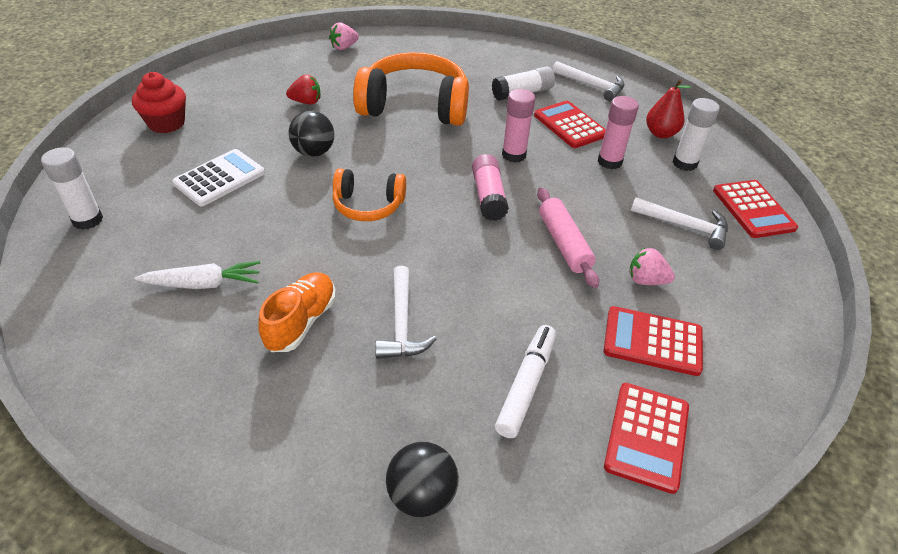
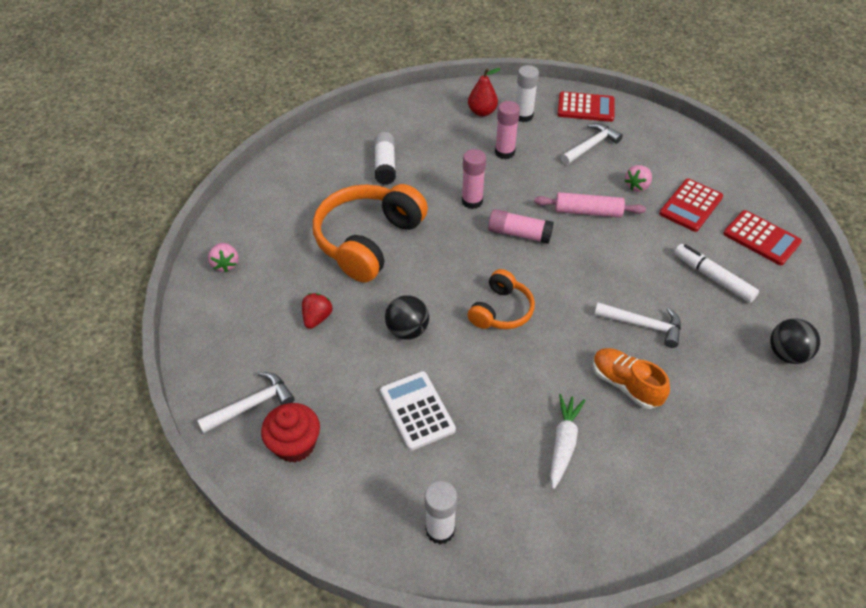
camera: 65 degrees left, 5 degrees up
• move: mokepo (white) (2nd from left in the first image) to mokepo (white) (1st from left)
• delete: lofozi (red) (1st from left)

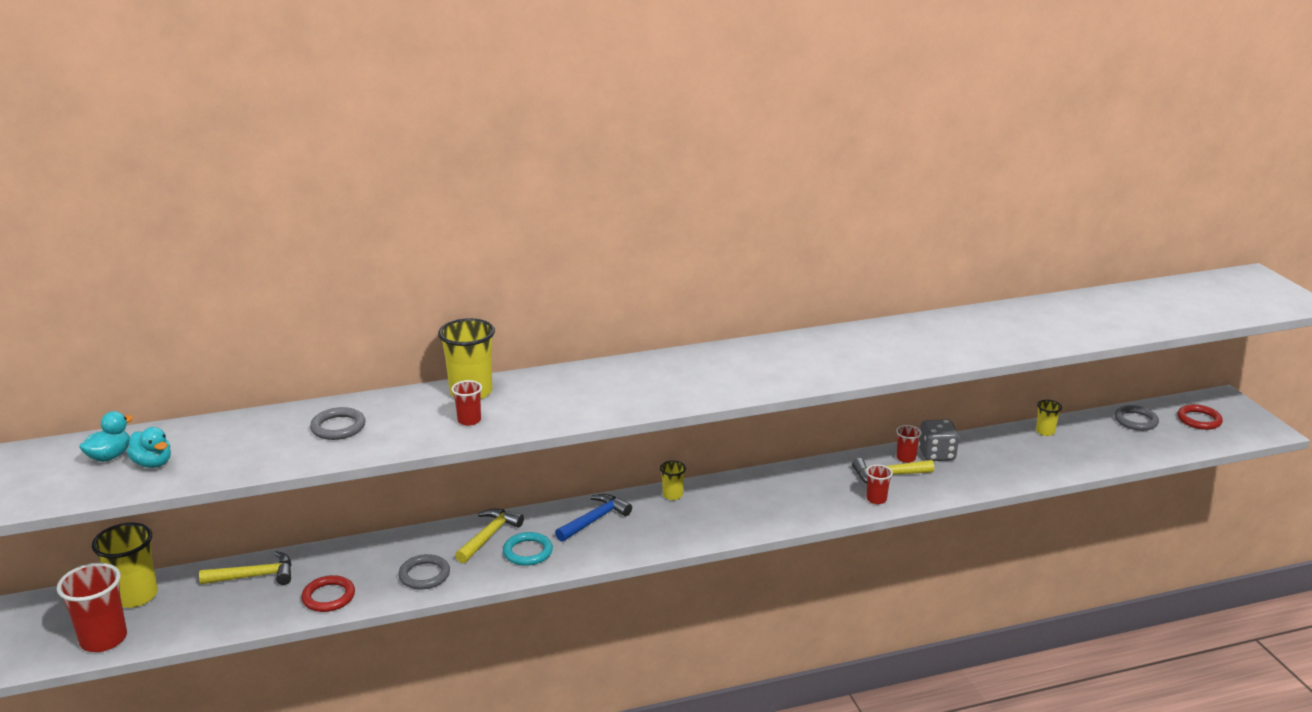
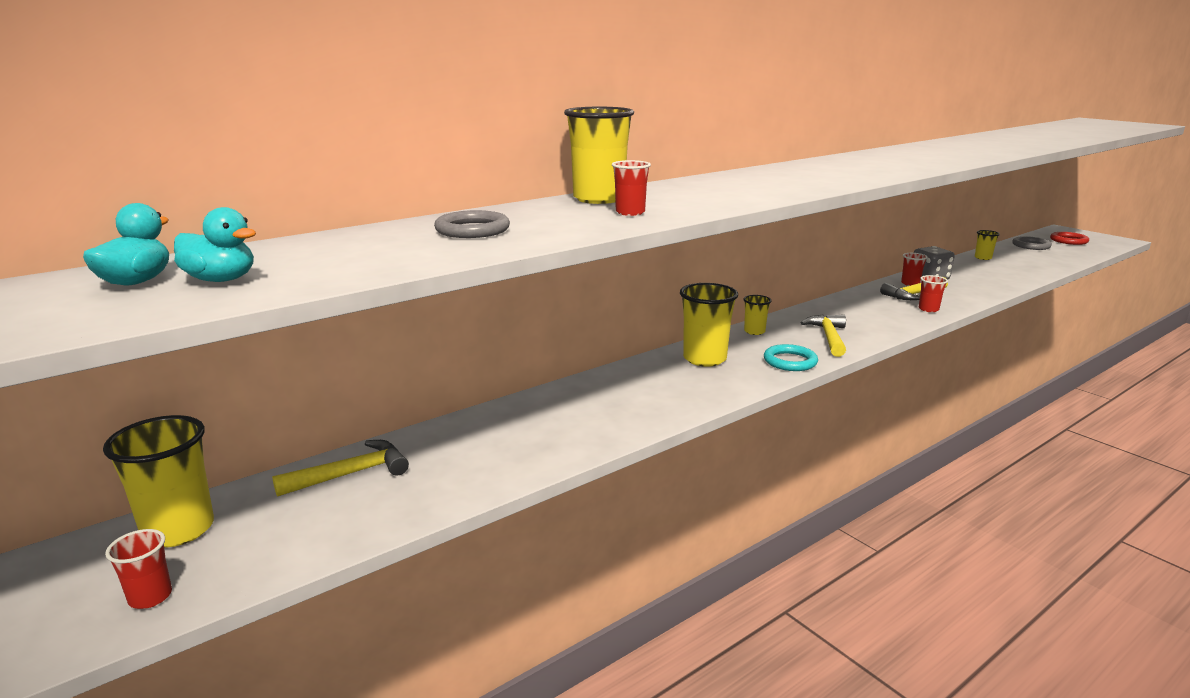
camera: 20 degrees left, 5 degrees down
• replace: mokepo (blue) to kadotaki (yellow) (3rd from left)
• move: mokepo (yellow) (2nd from left)
• move: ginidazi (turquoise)
• delete: ginidazi (grey) (2nd from left)
• resize: kadotaki (red) (1st from left) x0.53
• delete: ginidazi (red) (1st from left)

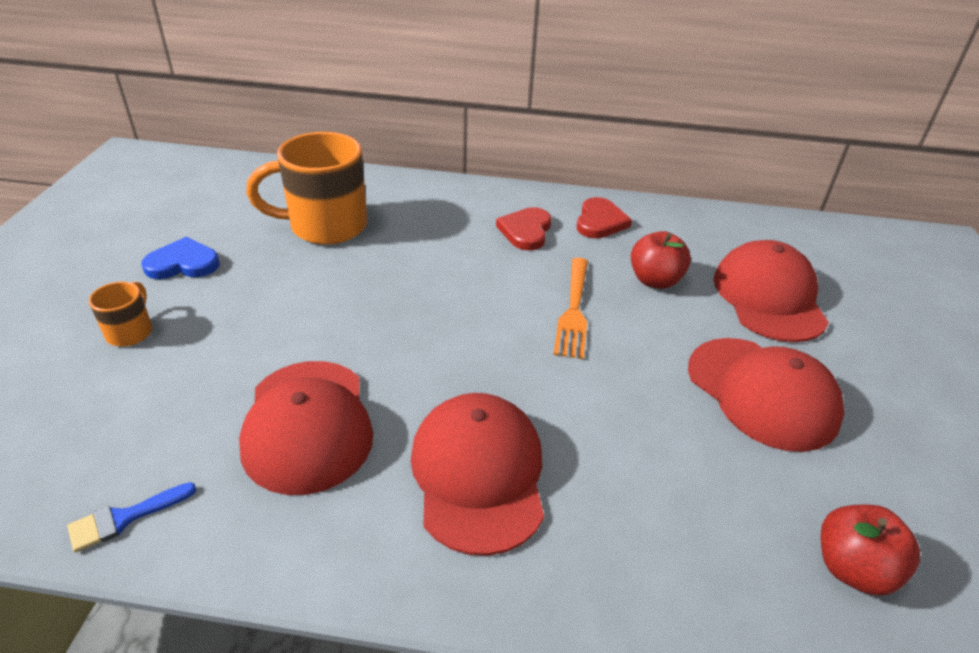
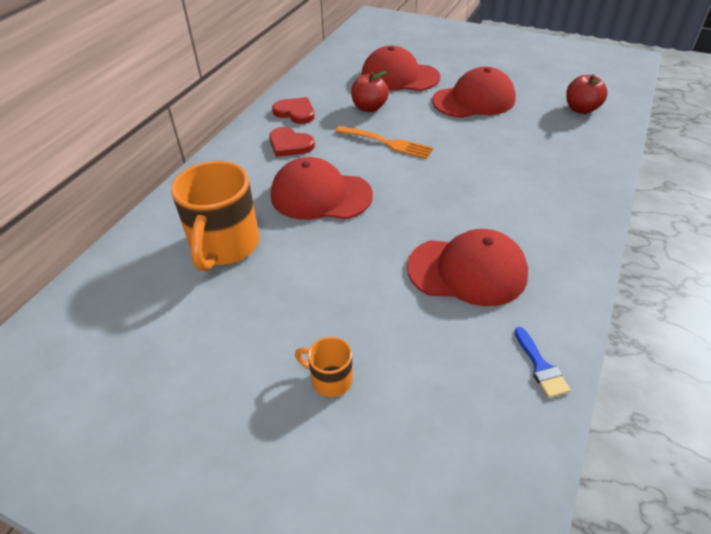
camera: 70 degrees left, 5 degrees up
• delete: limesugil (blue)
• move: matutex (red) (2nd from left in the first image) to matutex (red) (1st from left)

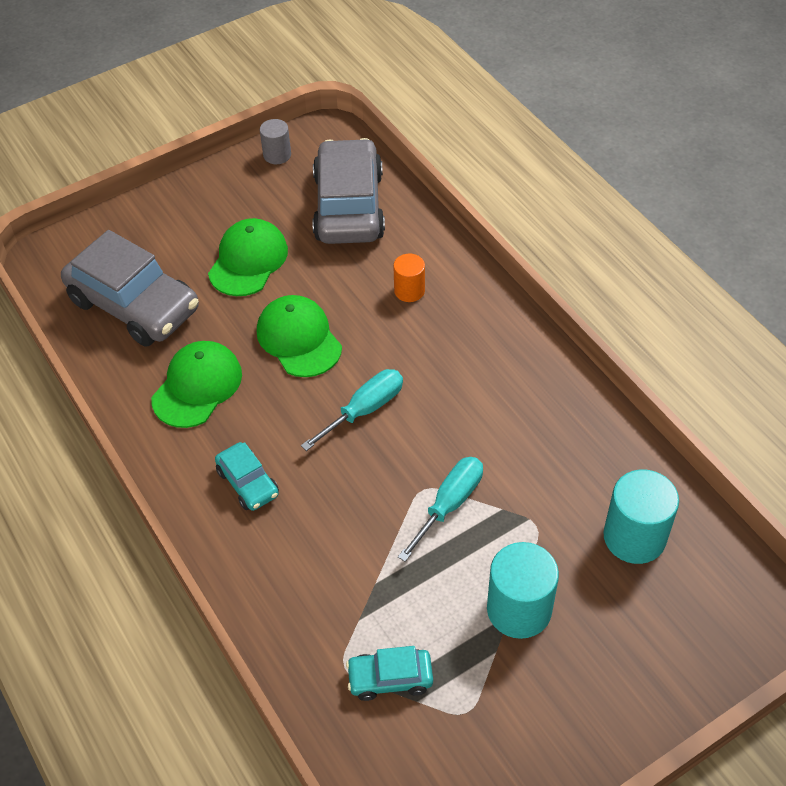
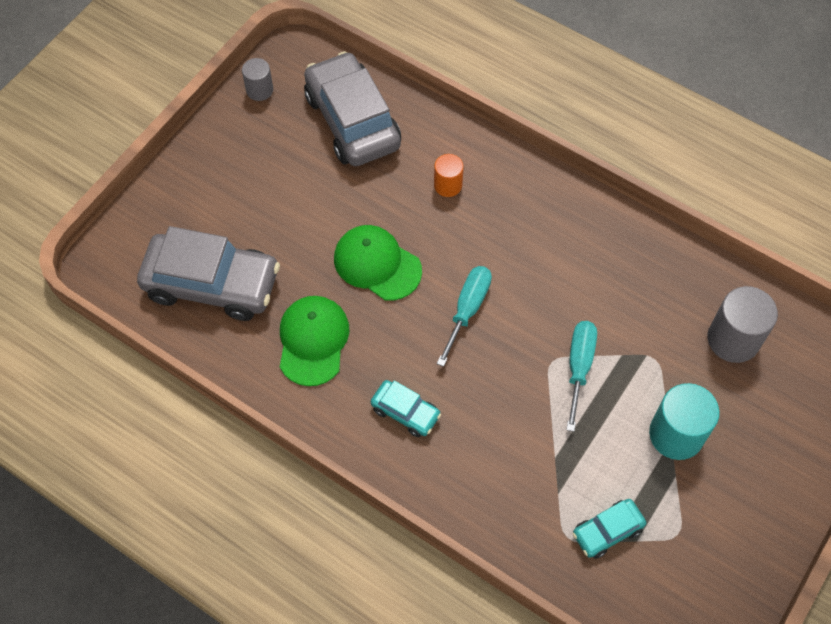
camera: 25 degrees left, 10 degrees up
• delete: matutex (green) (2nd from left)
• recolor: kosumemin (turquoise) (2nd from left) to kosumemin (grey) (2nd from left)

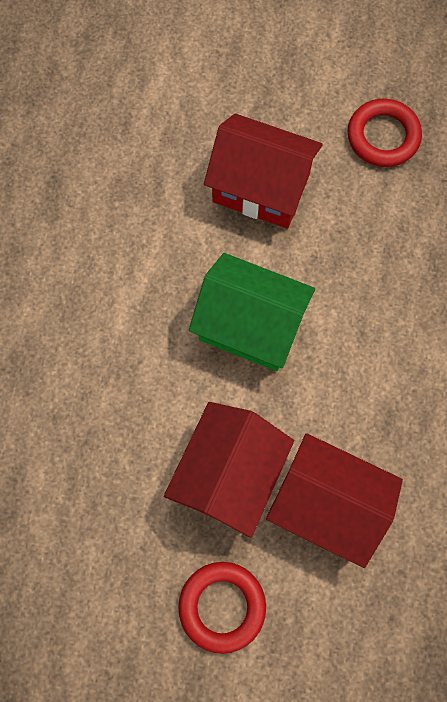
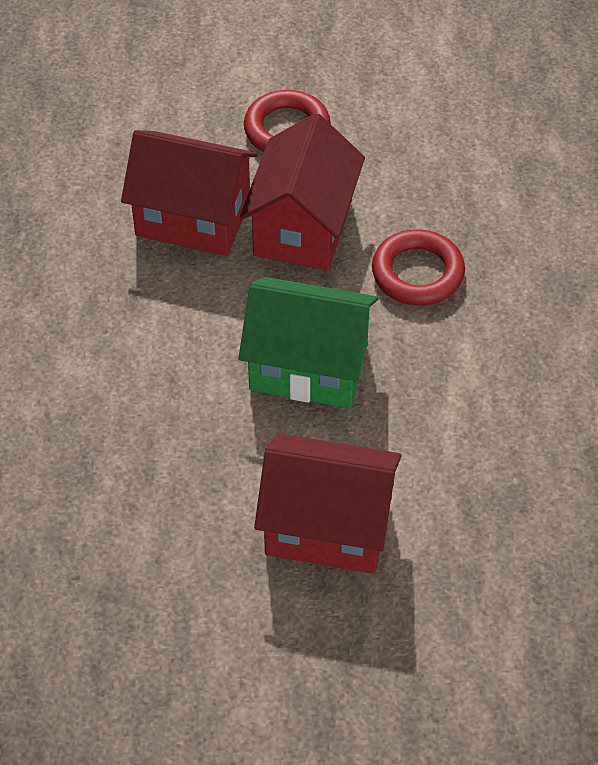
camera: 170 degrees right, 20 degrees down
• move: ginidazi (red) (2nd from left)

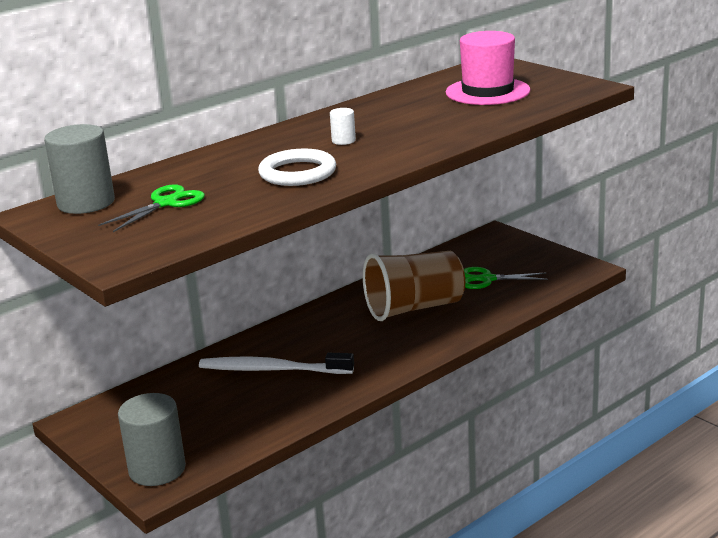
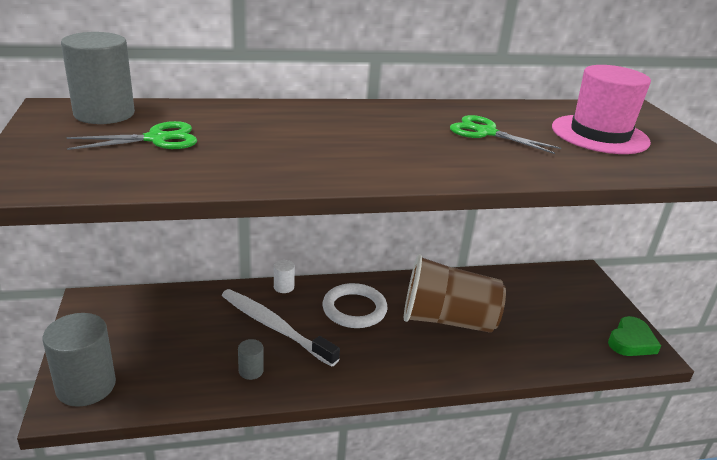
camera: 25 degrees right, 5 degrees up
• move: kosumemin (white)
• move: ginidazi (white)
• move: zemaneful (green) (2nd from left)
• insert: limesugil (green)
• insert: kosumemin (grey) (3rd from left)

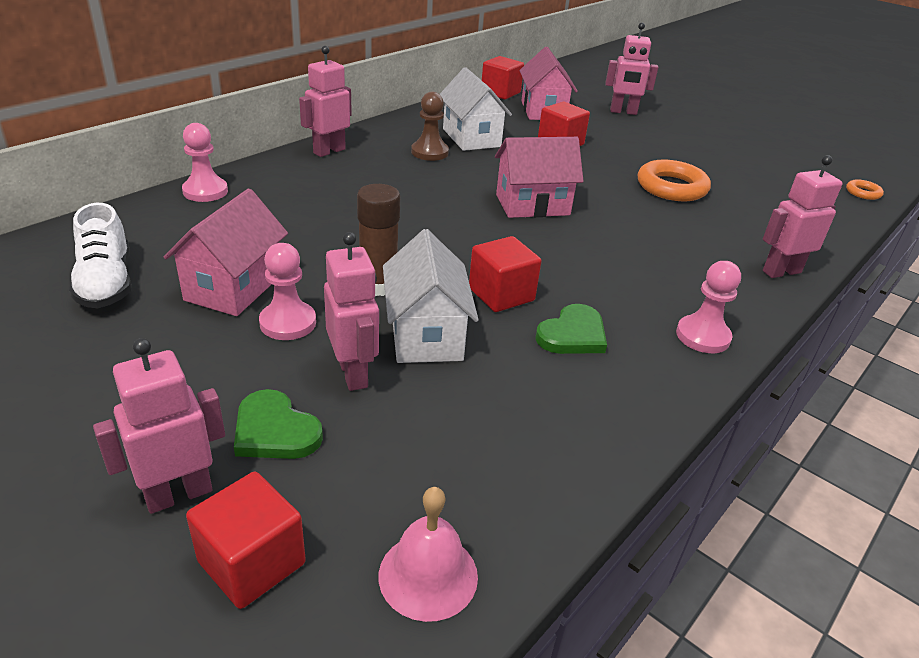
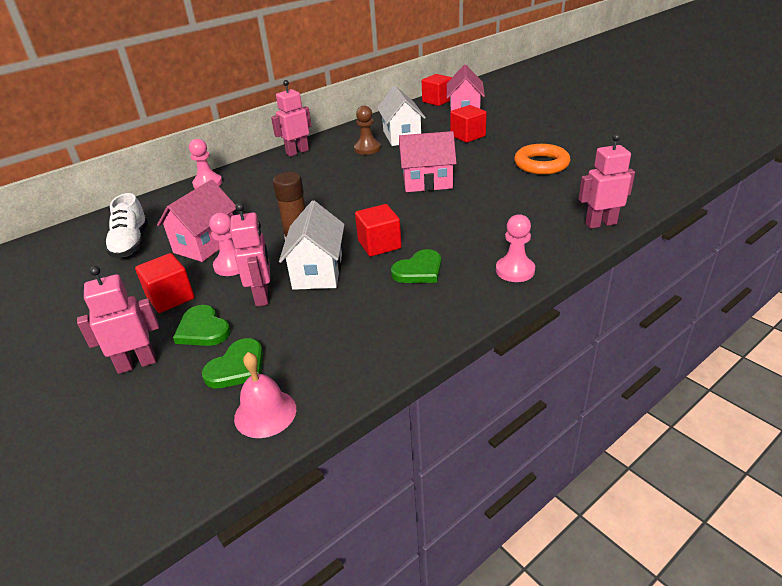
camera: 15 degrees right, 0 degrees up
• delete: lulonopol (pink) (4th from left)
• delete: ginidazi (orange) (2nd from left)
• move: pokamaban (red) (1st from left)
• insert: limesugil (green) (2nd from left)

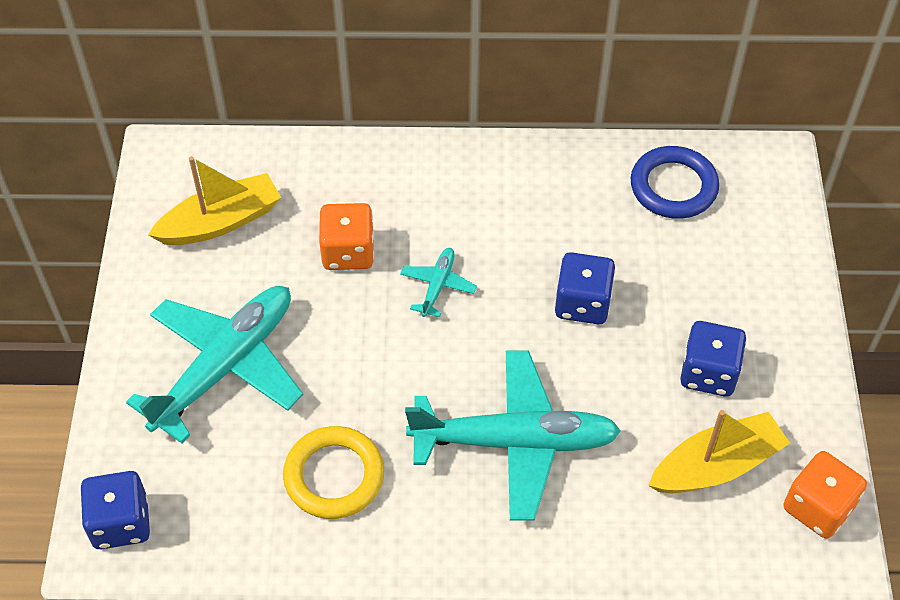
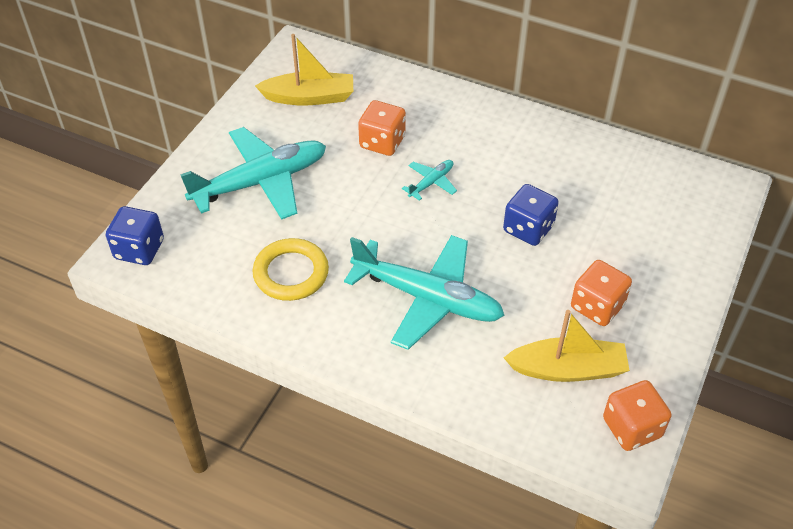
camera: 25 degrees right, 5 degrees down
• delete: ginidazi (blue)
• recolor: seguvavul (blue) (3rd from left) to seguvavul (orange) (2nd from left)

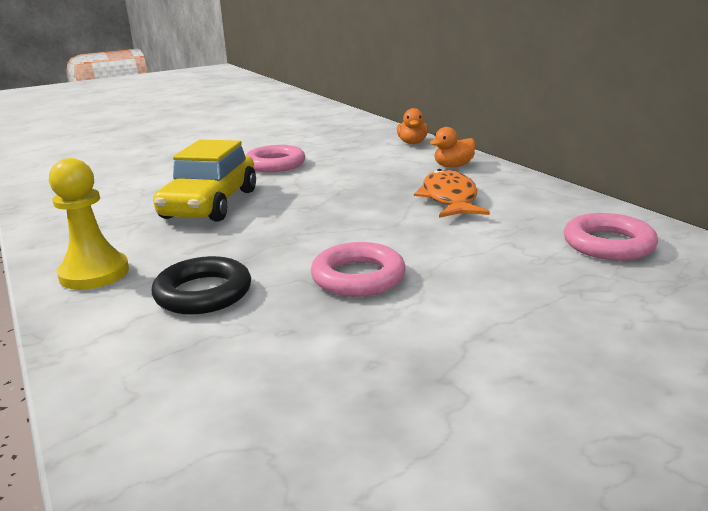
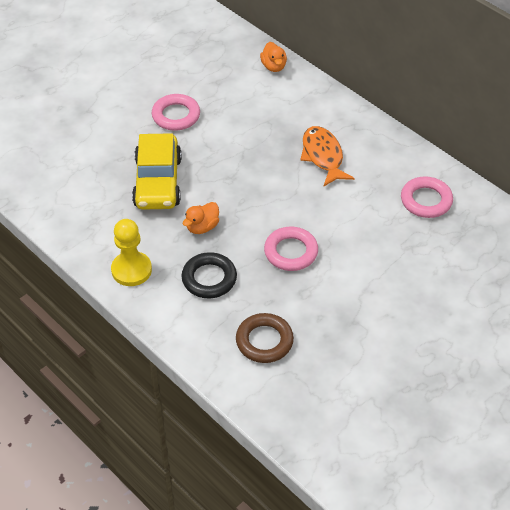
camera: 15 degrees left, 25 degrees up
• move: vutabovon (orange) (2nd from left in the first image) to vutabovon (orange) (1st from left)
• insert: ginidazi (brown)

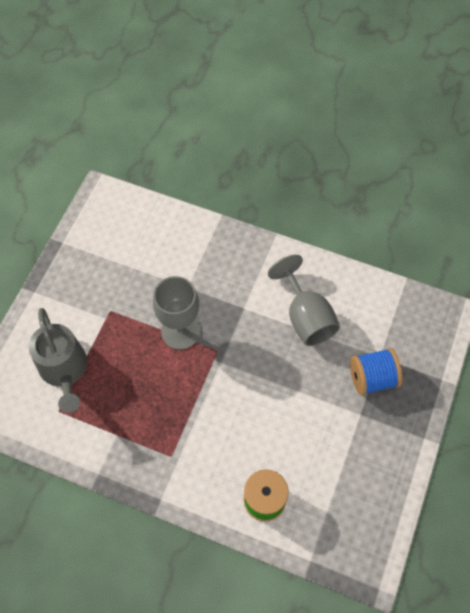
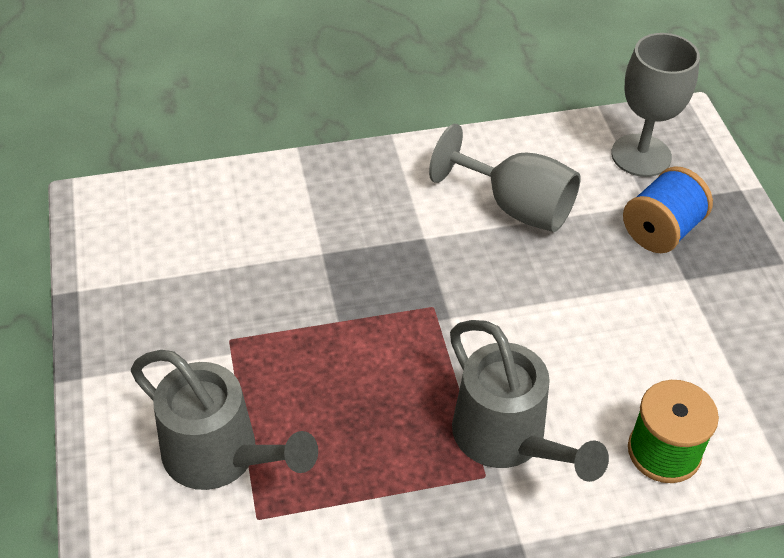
camera: 35 degrees left, 15 degrees down
• move: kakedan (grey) (1st from left in the first image) to kakedan (grey) (2nd from left)
• insert: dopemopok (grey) (2nd from left)

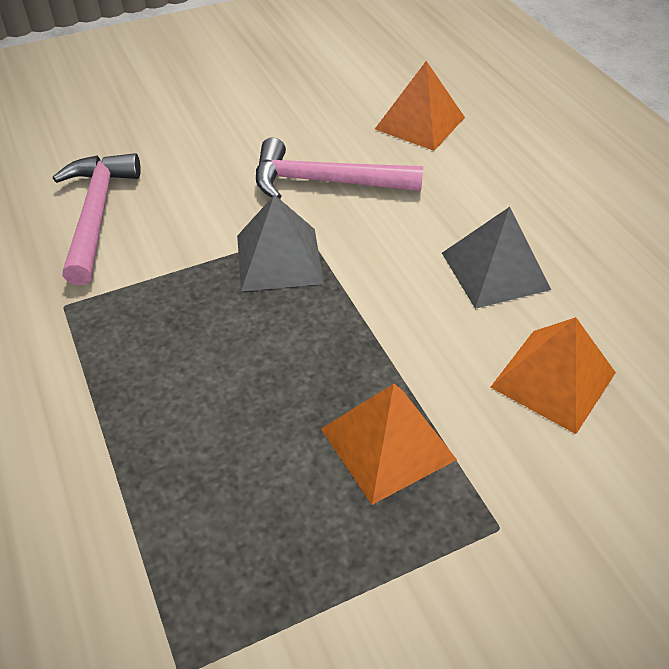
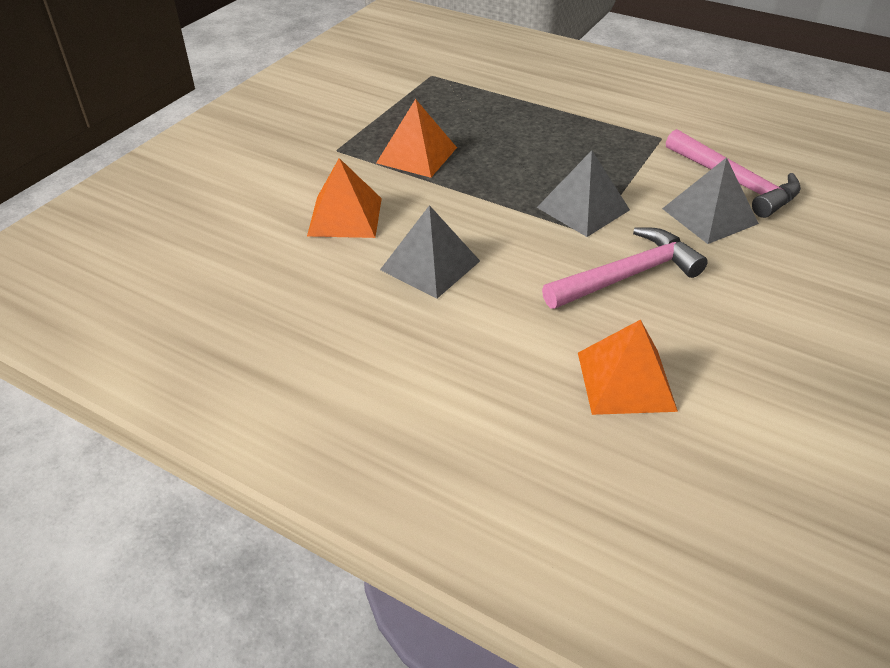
camera: 145 degrees right, 5 degrees down
• insert: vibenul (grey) (3rd from left)

